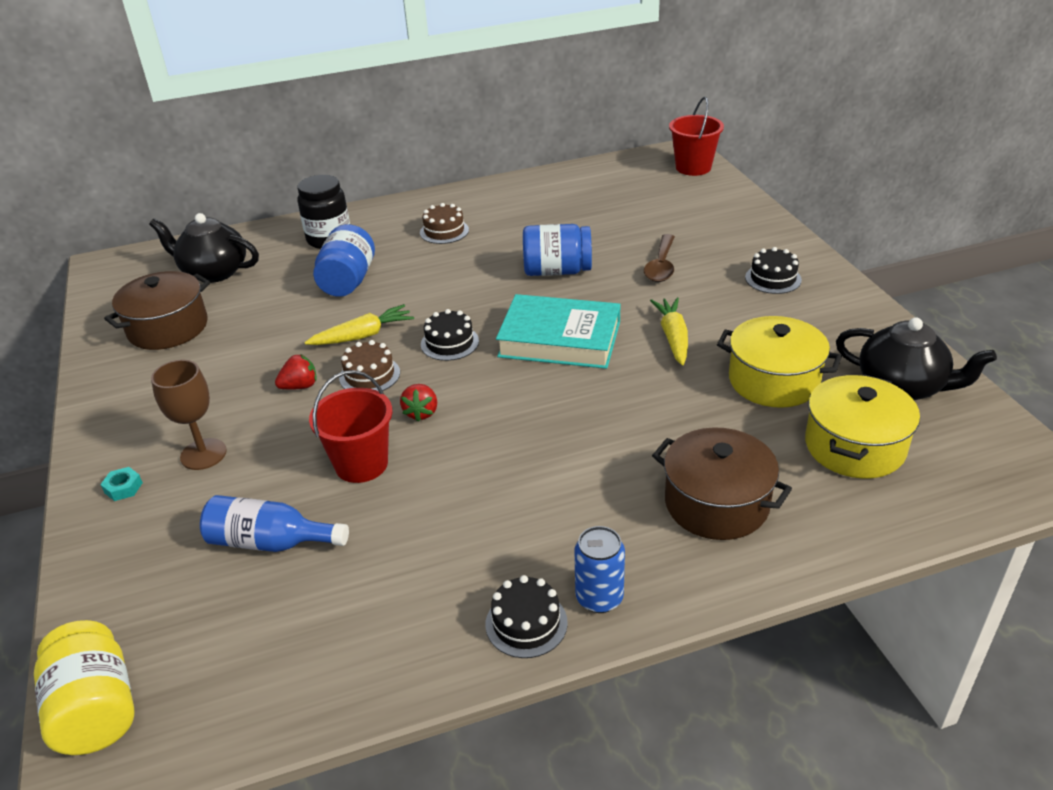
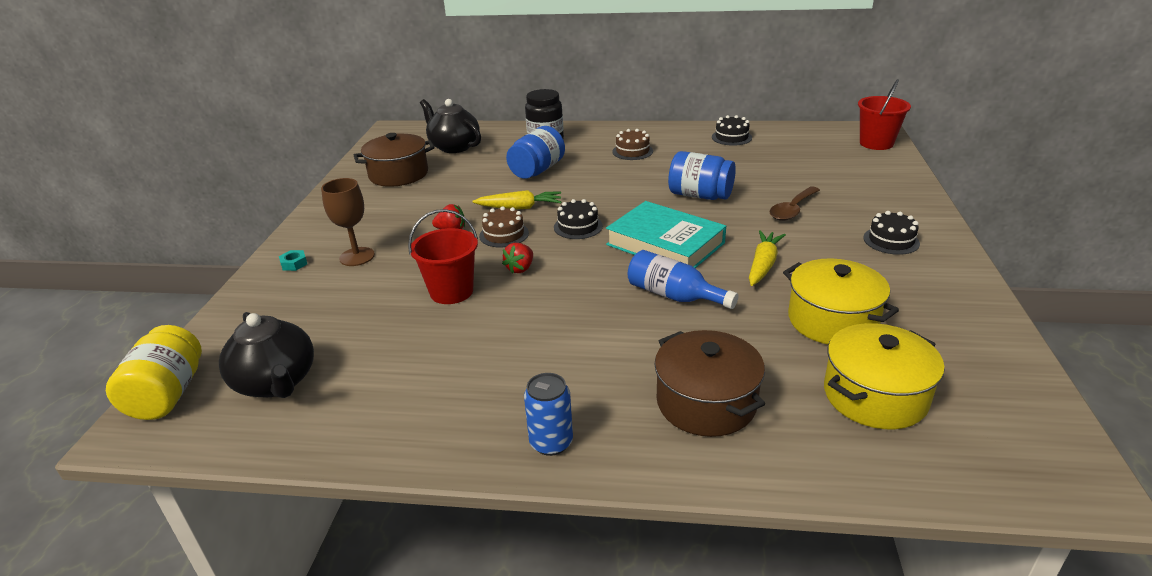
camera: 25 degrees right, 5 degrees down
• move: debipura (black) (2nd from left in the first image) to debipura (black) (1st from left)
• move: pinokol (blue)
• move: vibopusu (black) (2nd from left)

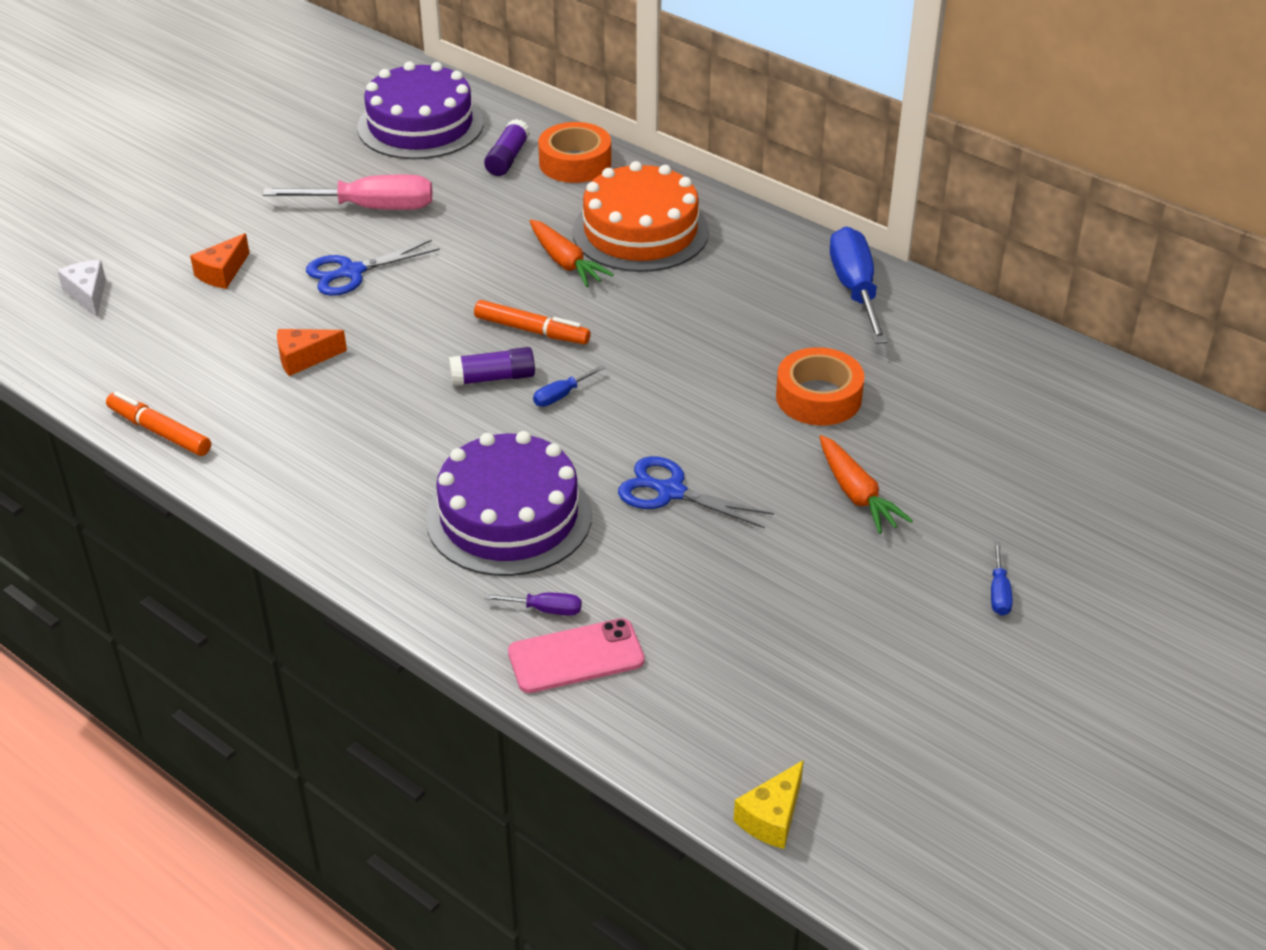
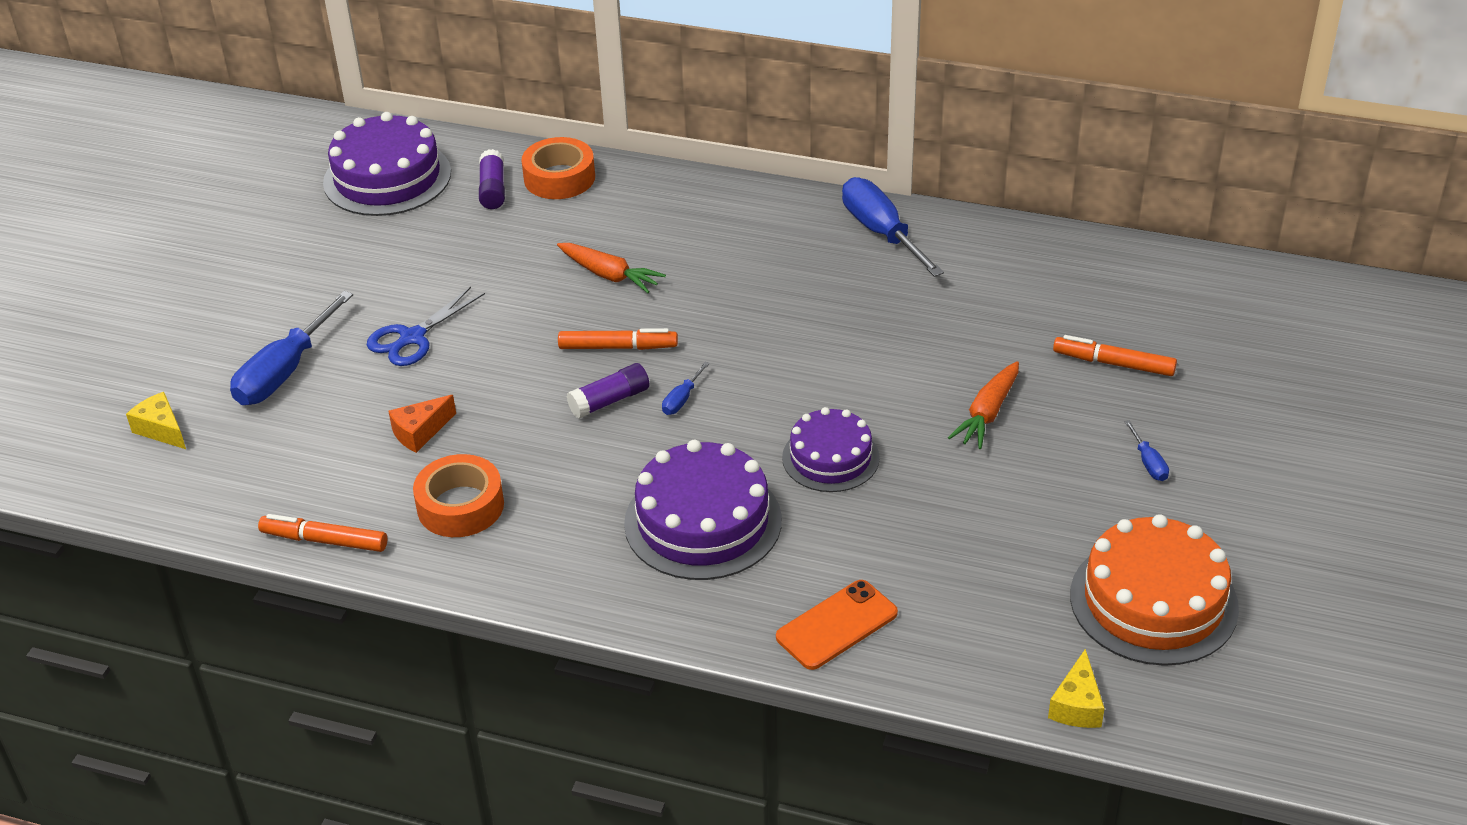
camera: 20 degrees left, 0 degrees up
• move: vibopusu (orange)
• delete: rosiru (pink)
• replace: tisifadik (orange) (1st from left) to rosiru (blue) (1st from left)
• recolor: tisifadik (white) to tisifadik (yellow) (1st from left)
• move: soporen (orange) (2nd from left in the first image) to soporen (orange) (1st from left)
• rotate: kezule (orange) (2nd from left) 75 degrees clockwise
• replace: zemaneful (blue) (2nd from left) to vibopusu (purple) (3rd from left)
• delete: rosiru (purple)
• recolor: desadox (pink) to desadox (orange)
• insert: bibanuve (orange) (3rd from left)

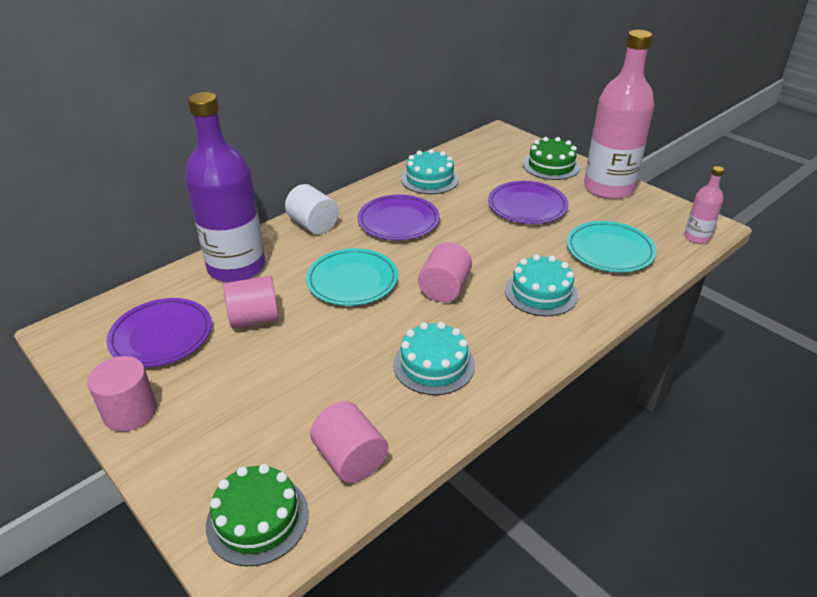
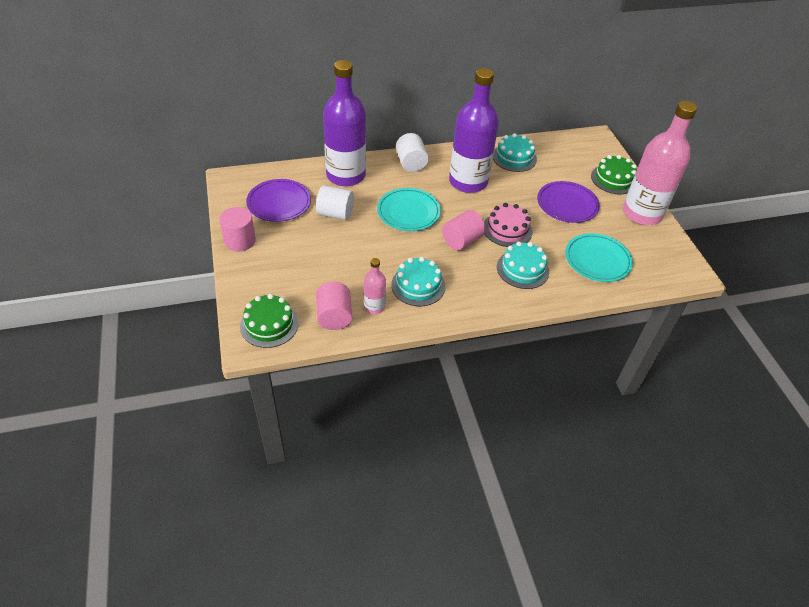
camera: 25 degrees right, 10 degrees up
• move: pinokol (pink) (2nd from left in the first image) to pinokol (pink) (1st from left)
• replace: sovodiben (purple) (2nd from left) to pinokol (purple) (2nd from left)
• recolor: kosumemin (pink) (2nd from left) to kosumemin (white) (1st from left)
• insert: vibopusu (pink)

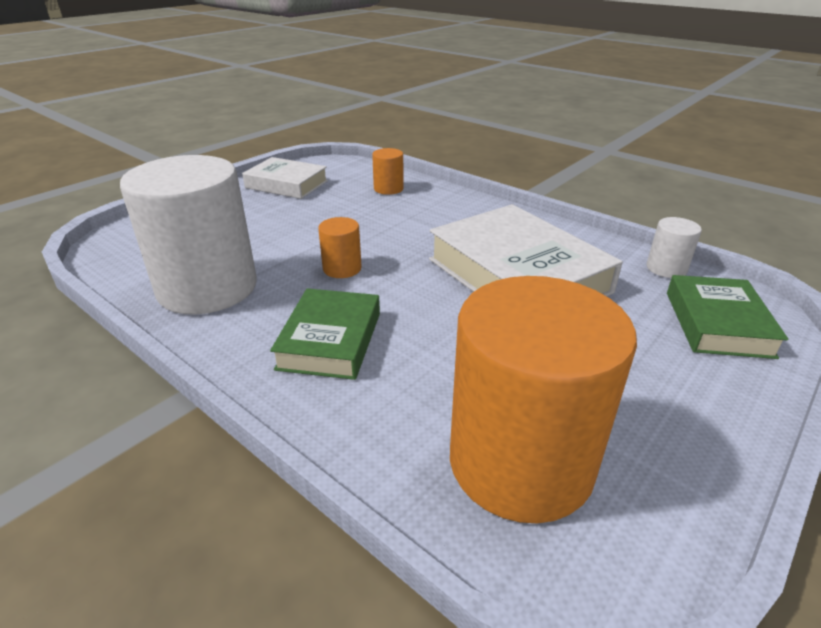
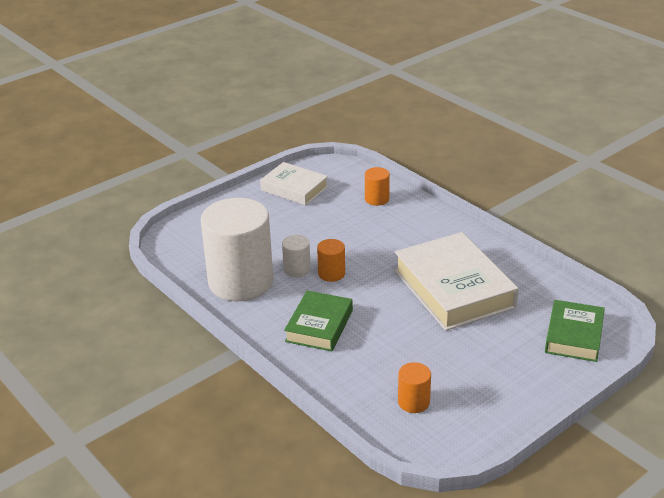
camera: 10 degrees right, 0 degrees up
• move: kosumemin (white) (2nd from left)
• resize: kosumemin (orange) (3rd from left) x0.42

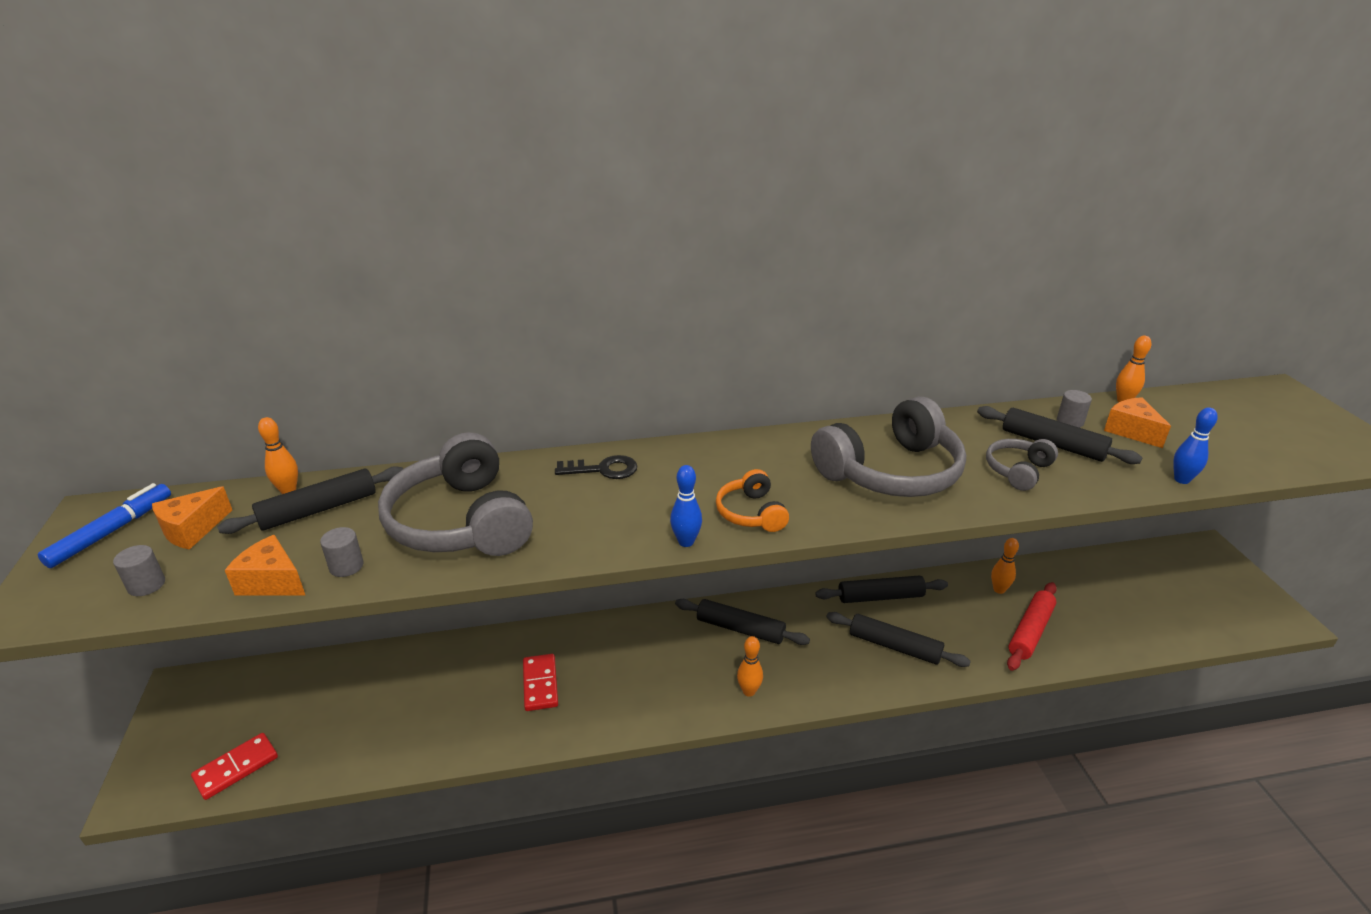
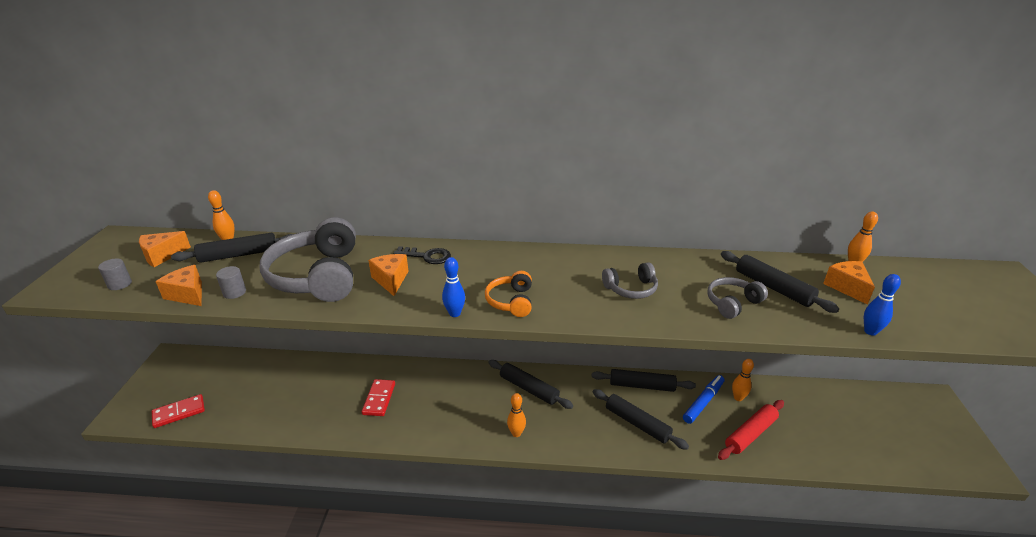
camera: 15 degrees right, 0 degrees up
• delete: kosumemin (grey) (3rd from left)
• resize: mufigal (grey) (2nd from left) x0.49
• move: bibanuve (blue)
• insert: tisifadik (orange) (3rd from left)

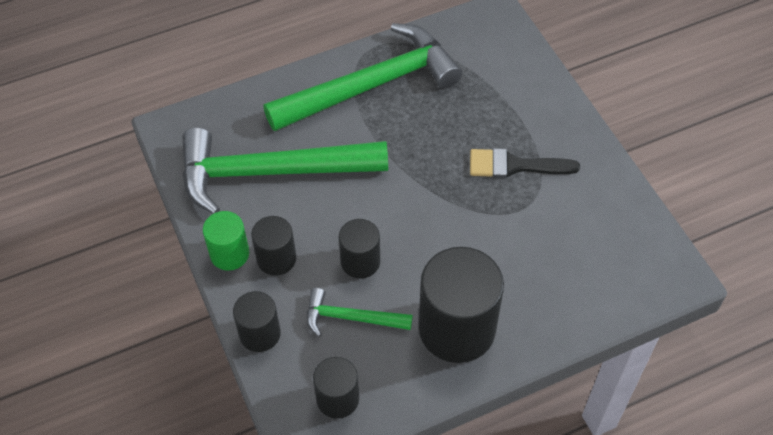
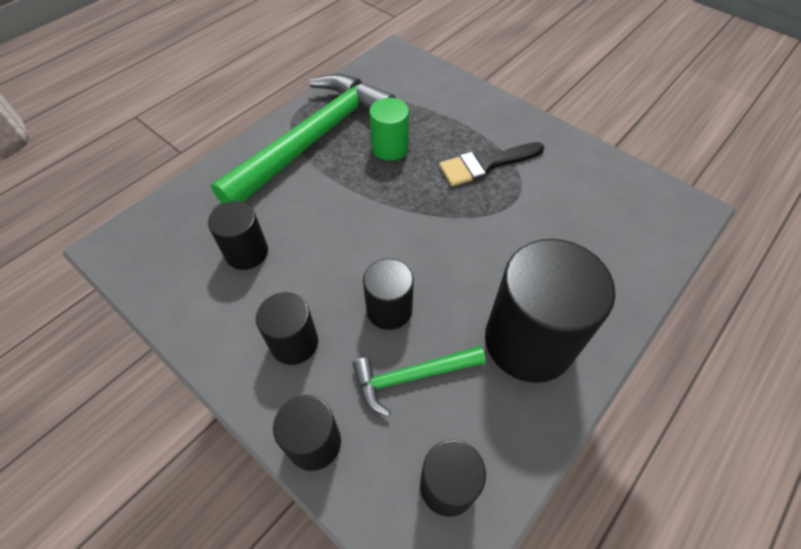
camera: 25 degrees left, 0 degrees up
• replace: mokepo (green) (1st from left) to kosumemin (black) (1st from left)
• move: kosumemin (green)

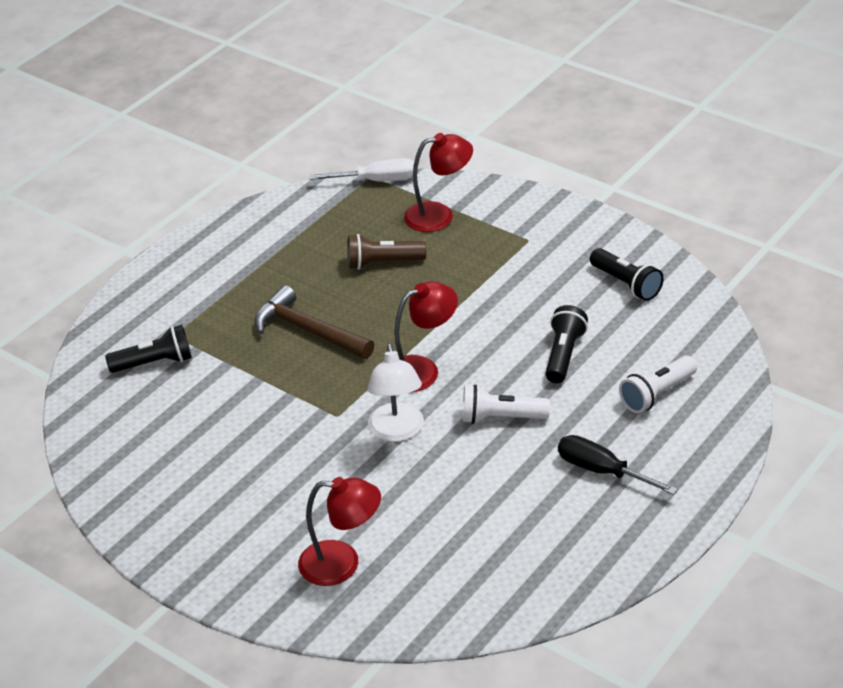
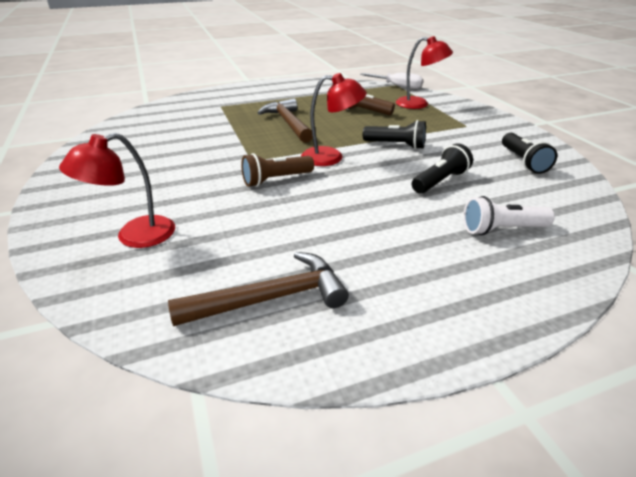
camera: 30 degrees right, 5 degrees down
• move: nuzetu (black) (1st from left)
• replace: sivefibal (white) to nuzetu (brown) (1st from left)
• delete: nuzetu (white) (1st from left)
• delete: rosiru (black)
• rotate: sivefibal (red) (1st from left) 105 degrees clockwise
• insert: mokepo (brown) (1st from left)

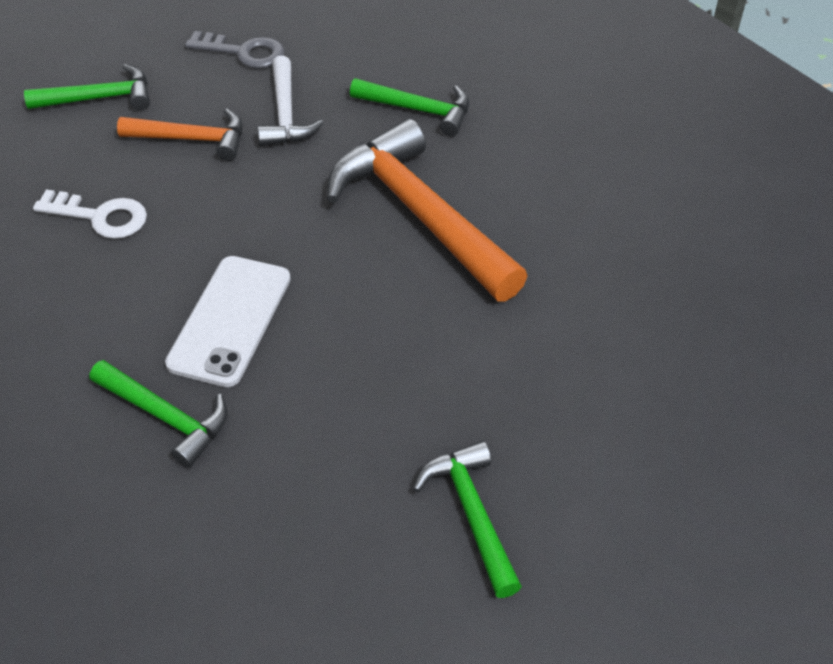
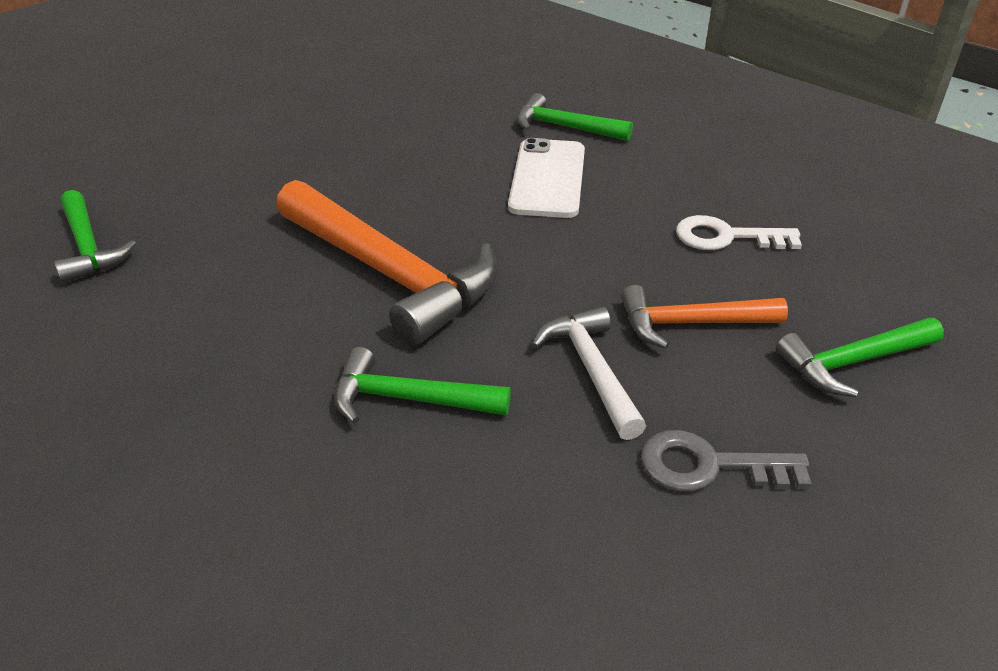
camera: 170 degrees right, 10 degrees down
• move: mokepo (green) (4th from left in the first image) to mokepo (green) (1st from left)

